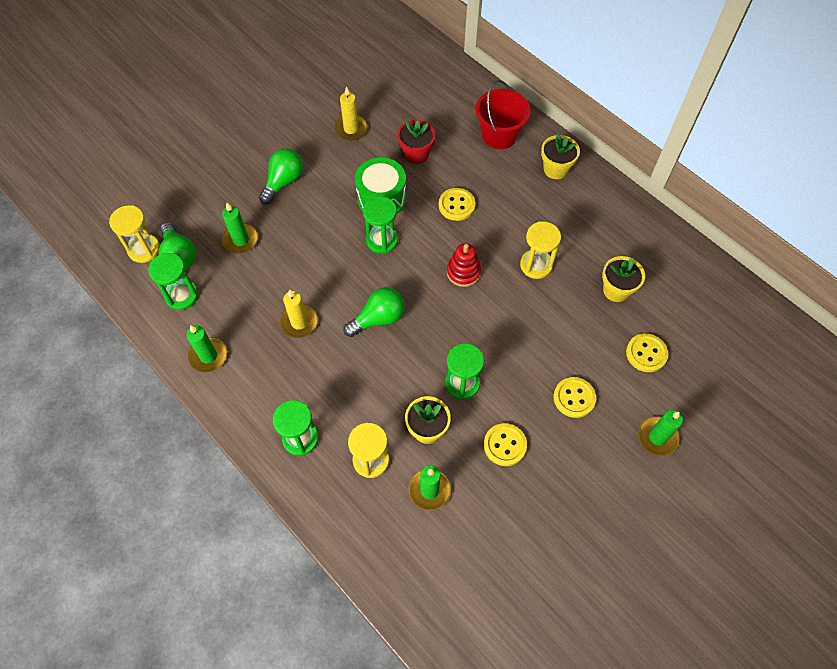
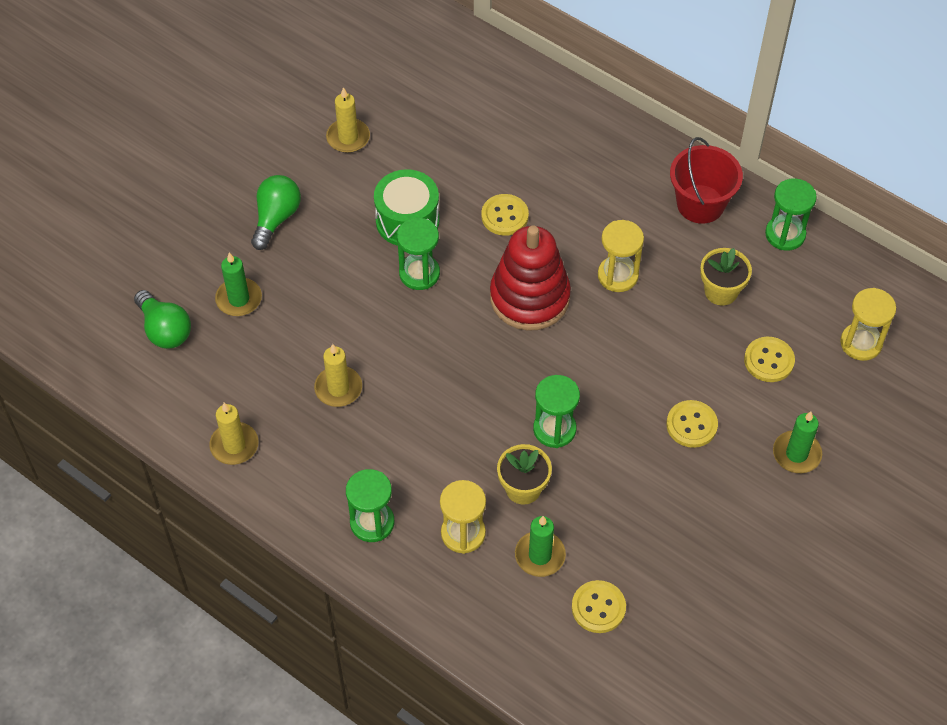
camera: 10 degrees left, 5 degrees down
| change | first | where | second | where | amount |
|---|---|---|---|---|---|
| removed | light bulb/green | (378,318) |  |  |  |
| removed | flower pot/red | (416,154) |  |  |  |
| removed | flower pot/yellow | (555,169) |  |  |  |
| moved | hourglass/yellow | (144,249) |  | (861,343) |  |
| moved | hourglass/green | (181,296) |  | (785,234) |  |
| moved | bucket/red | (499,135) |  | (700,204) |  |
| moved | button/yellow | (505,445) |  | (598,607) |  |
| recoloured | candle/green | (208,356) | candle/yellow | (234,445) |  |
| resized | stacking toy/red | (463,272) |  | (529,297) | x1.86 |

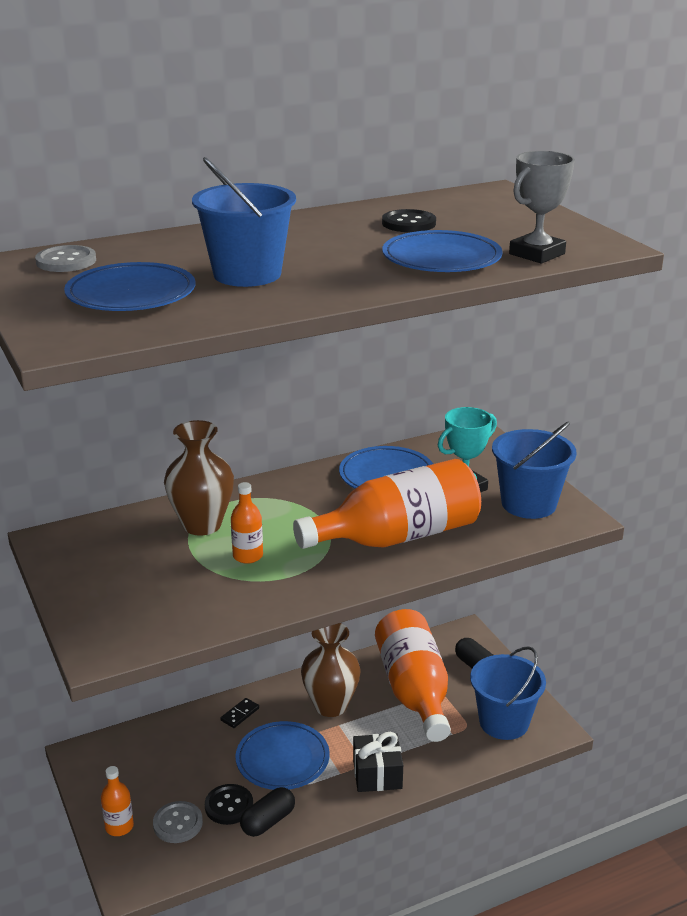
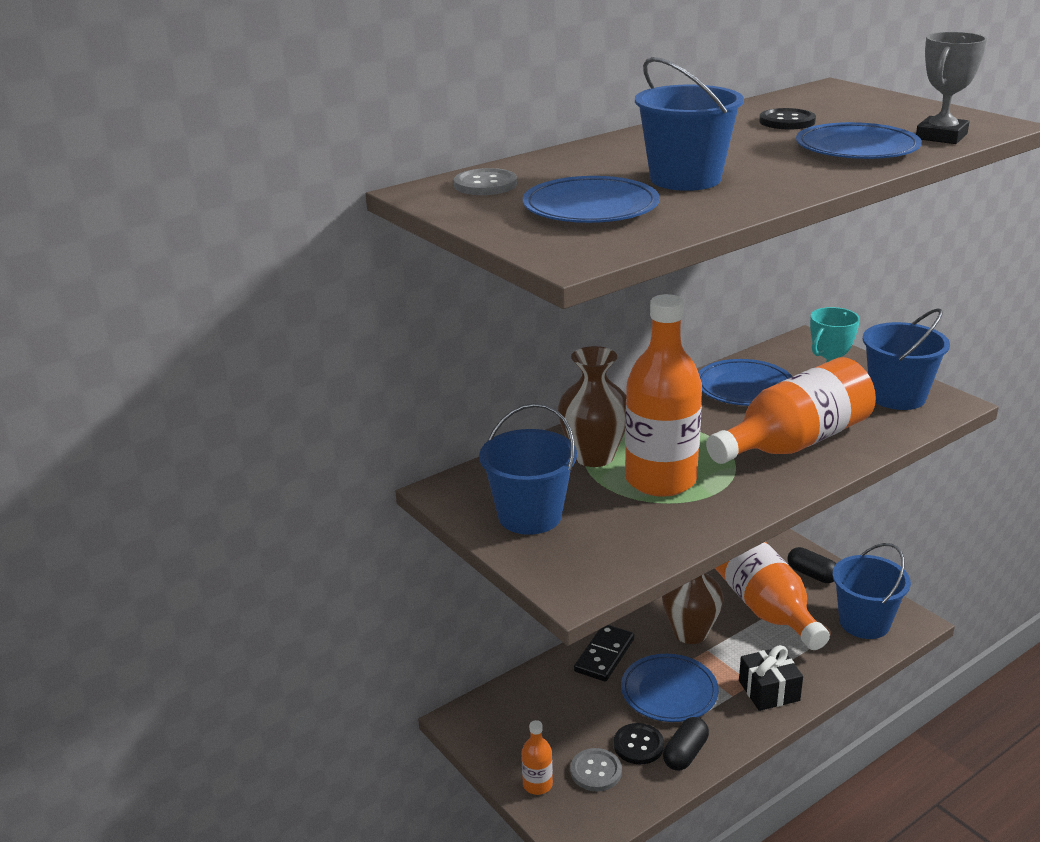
camera: 10 degrees left, 0 degrees up
| change | first | where | second | where | amount |
|---|---|---|---|---|---|
| added |  |  | bucket/blue | (530,516) |  |
| resized | domino/black | (240,714) |  | (604,655) | x1.82 |
| resized | bottle/orange | (248,556) |  | (660,480) | x2.28 |

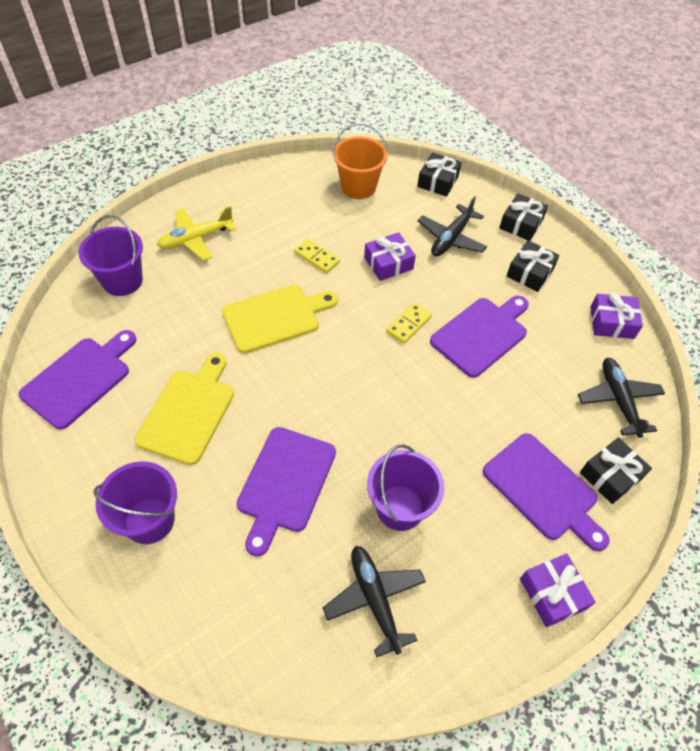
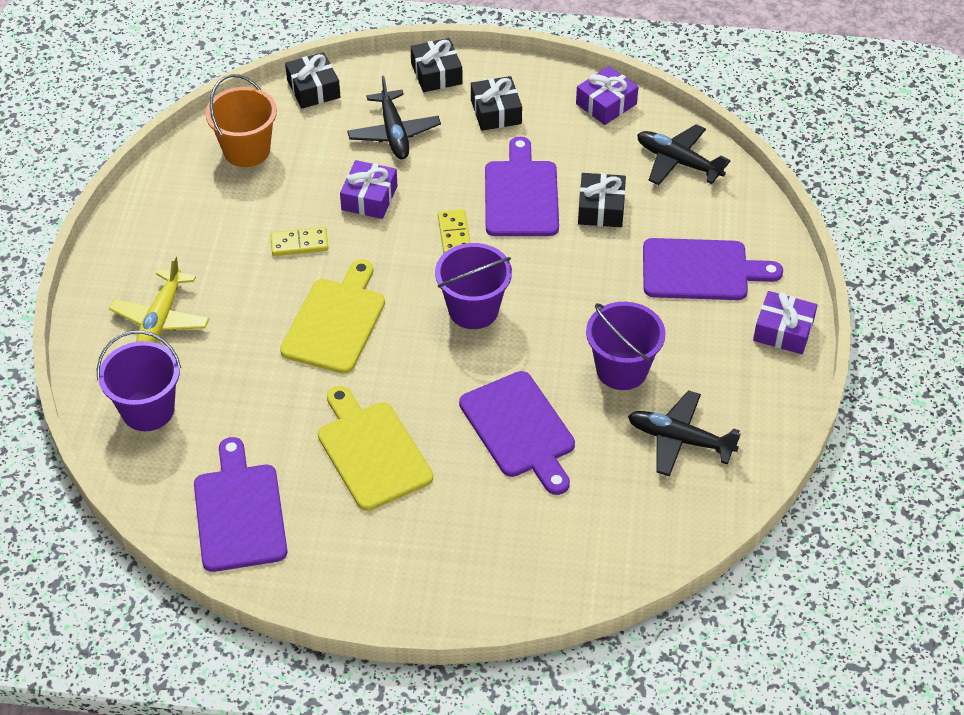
camera: 45 degrees left, 5 degrees down
| change | first | where | second | where | amount |
|---|---|---|---|---|---|
| moved | bucket/purple | (149,520) |  | (473,310) |  |
| moved | gift/black | (610,475) |  | (601,208) |  |

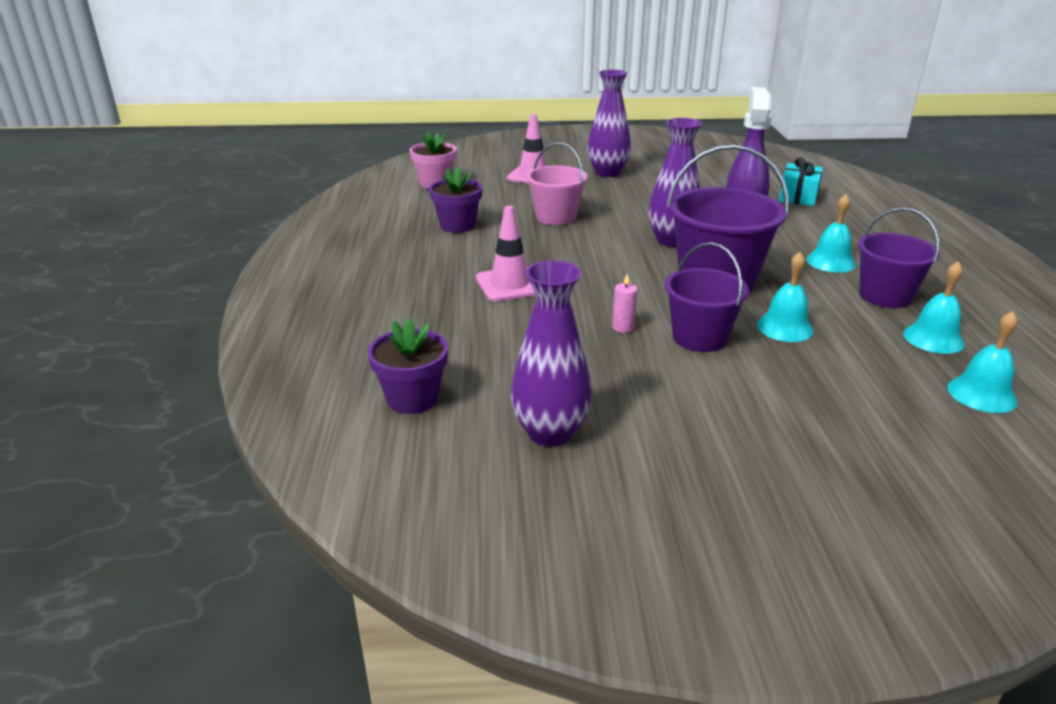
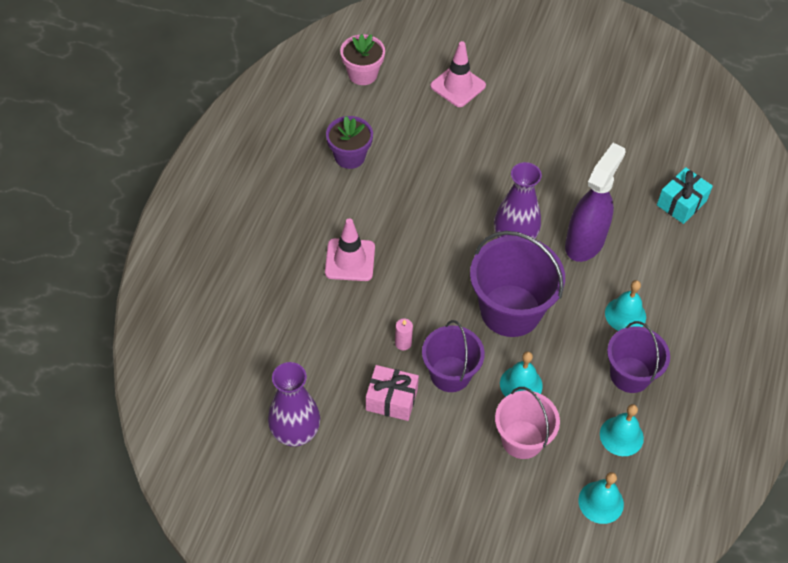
camera: 20 degrees right, 25 degrees up
| change | first | where | second | where | amount |
|---|---|---|---|---|---|
| removed | flower pot/purple | (412,398) |  |  |  |
| removed | vase/purple | (607,173) |  |  |  |
| added |  |  | gift/pink | (391,399) |  |
| moved | bucket/pink | (556,217) |  | (522,439) |  |

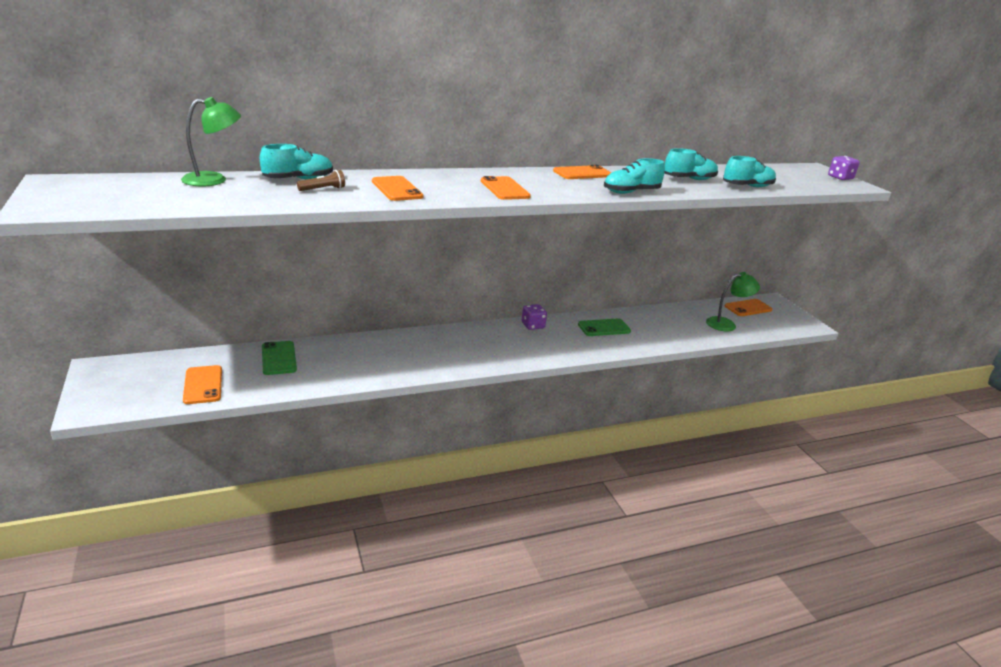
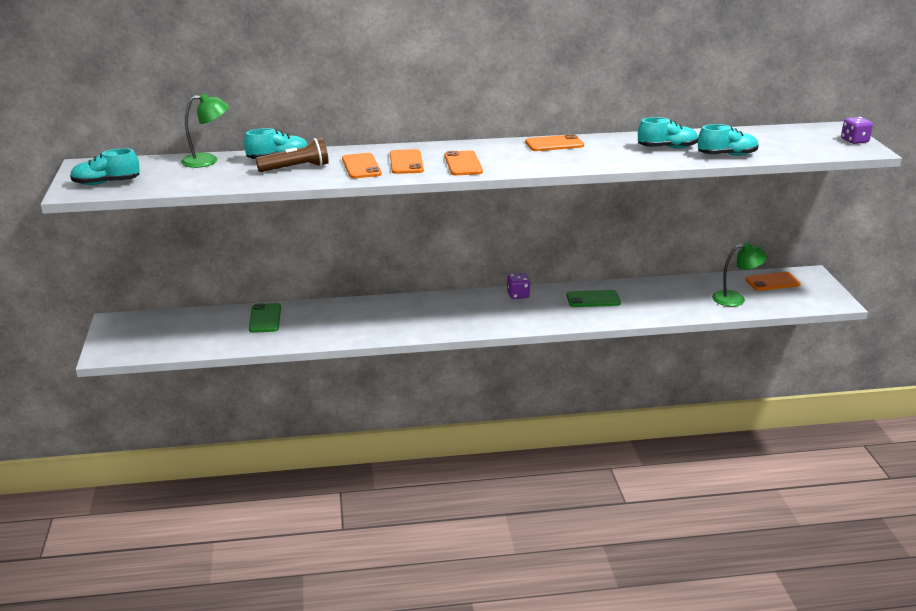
camera: 15 degrees right, 0 degrees up
| change | first | where | second | where | amount |
|---|---|---|---|---|---|
| moved | phone/orange | (203,385) |  | (406,162) |  |
| moved | shoe/turquoise | (631,192) |  | (106,183) |  |
| resized | flashlight/brown | (323,189) |  | (296,168) | x1.74 |

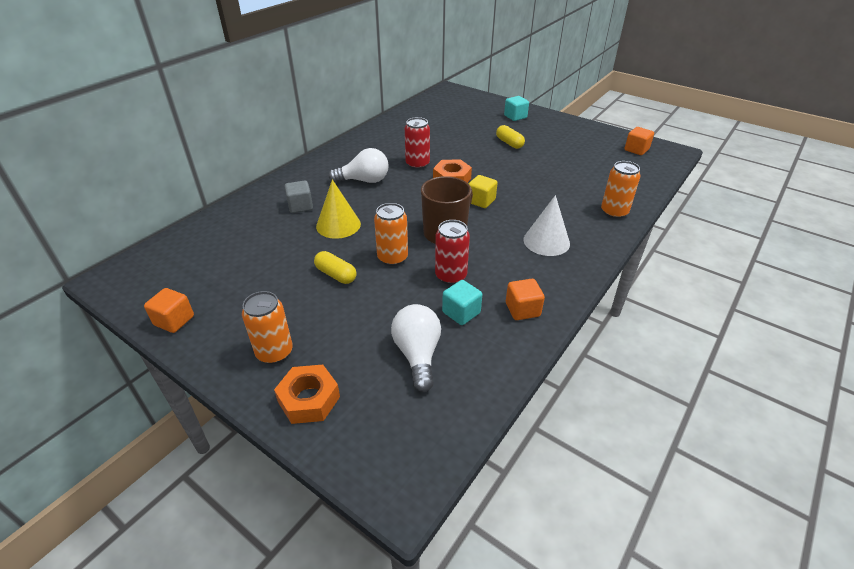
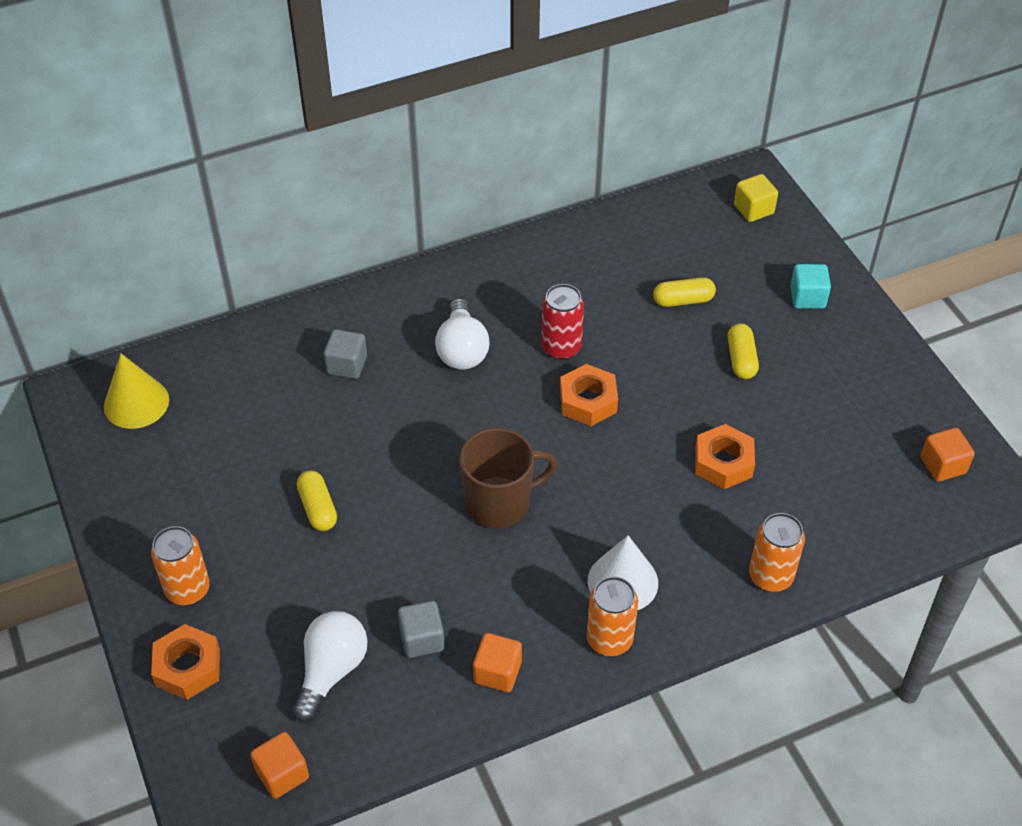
camera: 30 degrees right, 10 degrees up
| change | first | where | second | where | amount |
|---|---|---|---|---|---|
| removed | can/red | (451,276) |  |  |  |
| added |  |  | capsule/yellow | (683,300) |  |
| added |  |  | nut/orange | (723,462) |  |
| moved | cube/orange | (174,320) |  | (282,774) |  |
| moved | cone/yellow | (338,225) |  | (136,403) |  |
| moved | can/orange | (392,258) |  | (609,639) |  |
| moved | cube/yellow | (481,201) |  | (753,209) |  |
| recoloured | cube/turquoise | (461,312) | cube/grey | (422,639) |  |
| turned | light bulb/white | (364,180) |  | (462,350) | 60 degrees clockwise |

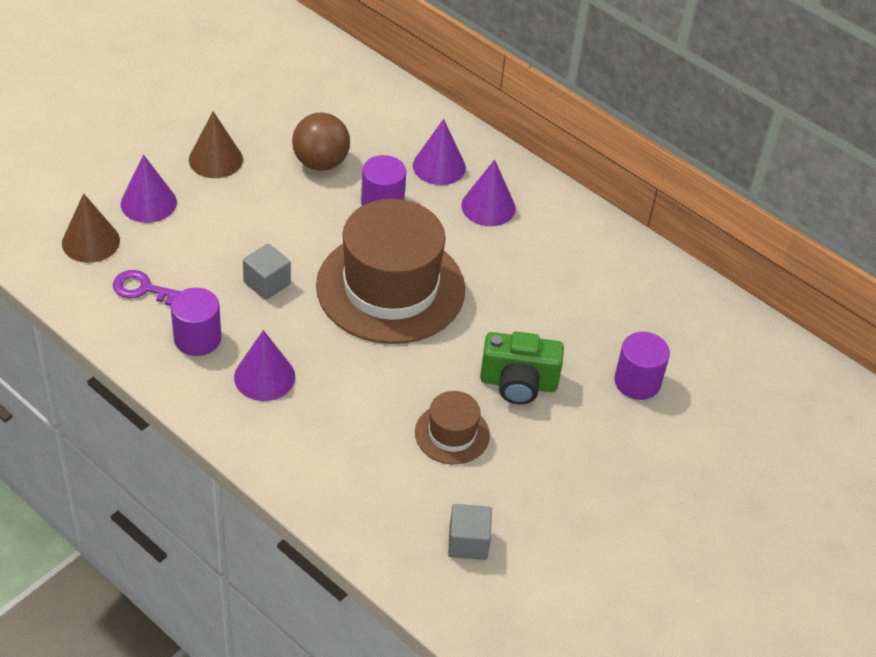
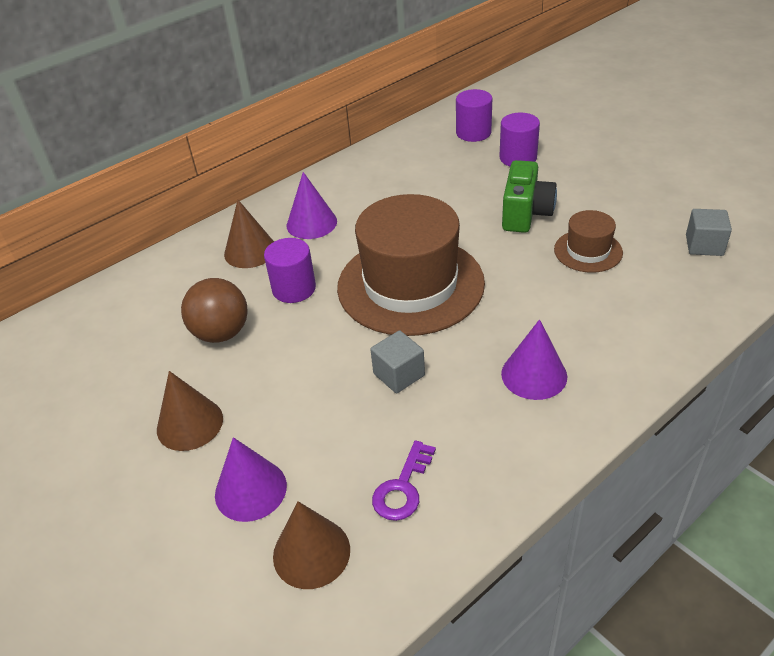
camera: 75 degrees left, 5 degrees down
| change | first | where | second | where | amount |
|---|---|---|---|---|---|
| moved | cylinder/purple | (197,338) |  | (473,133) |  |
| recoloured | cone/purple | (439,166) | cone/brown | (250,251) |  |

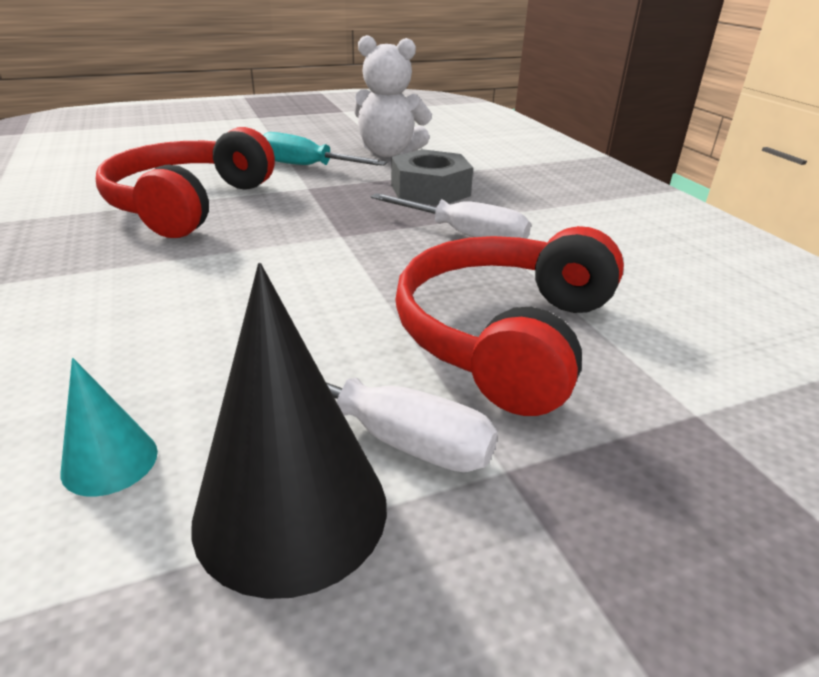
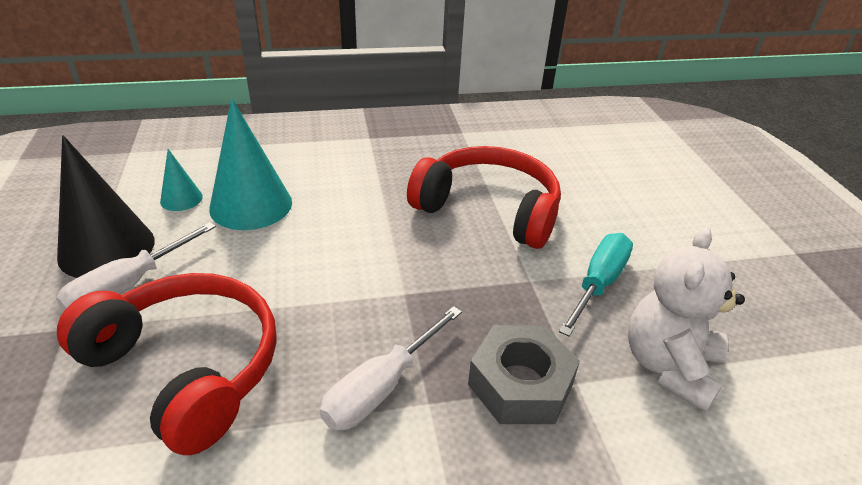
camera: 100 degrees right, 5 degrees up
| change | first | where | second | where | amount |
|---|---|---|---|---|---|
| added |  |  | cone/turquoise | (251,205) |  |

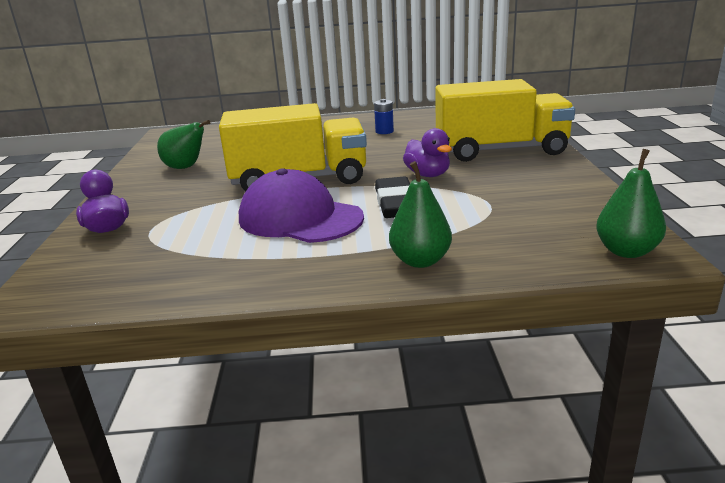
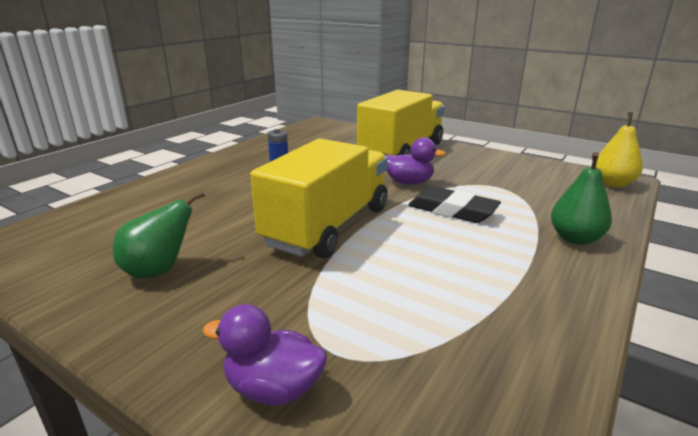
camera: 55 degrees left, 0 degrees up
| change | first | where | second | where | amount |
|---|---|---|---|---|---|
| removed | cap/purple | (300,218) |  |  |  |
| recoloured | pear/green | (626,251) | pear/yellow | (612,184) |  |

